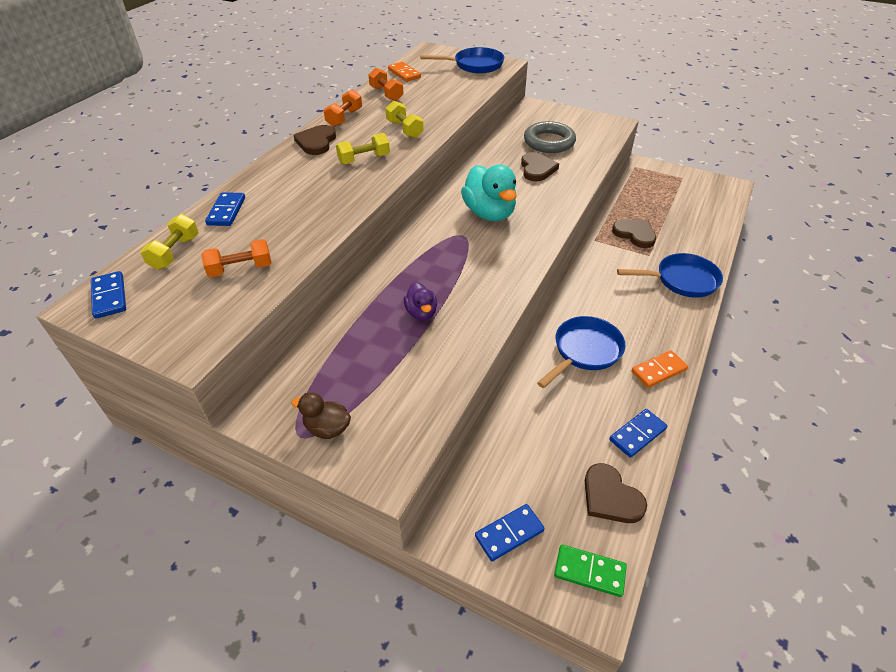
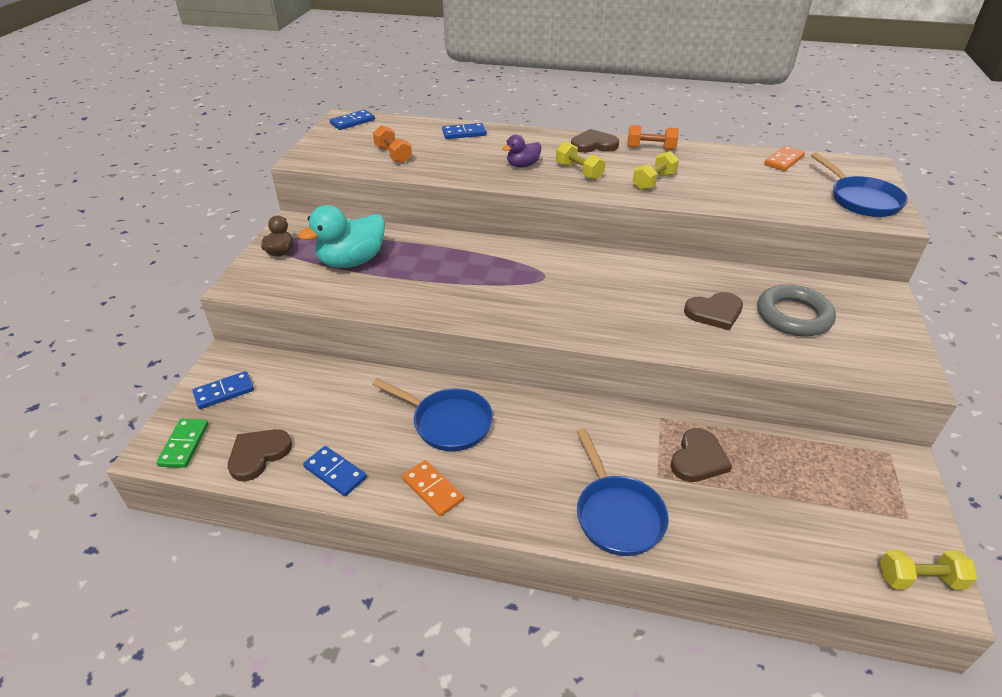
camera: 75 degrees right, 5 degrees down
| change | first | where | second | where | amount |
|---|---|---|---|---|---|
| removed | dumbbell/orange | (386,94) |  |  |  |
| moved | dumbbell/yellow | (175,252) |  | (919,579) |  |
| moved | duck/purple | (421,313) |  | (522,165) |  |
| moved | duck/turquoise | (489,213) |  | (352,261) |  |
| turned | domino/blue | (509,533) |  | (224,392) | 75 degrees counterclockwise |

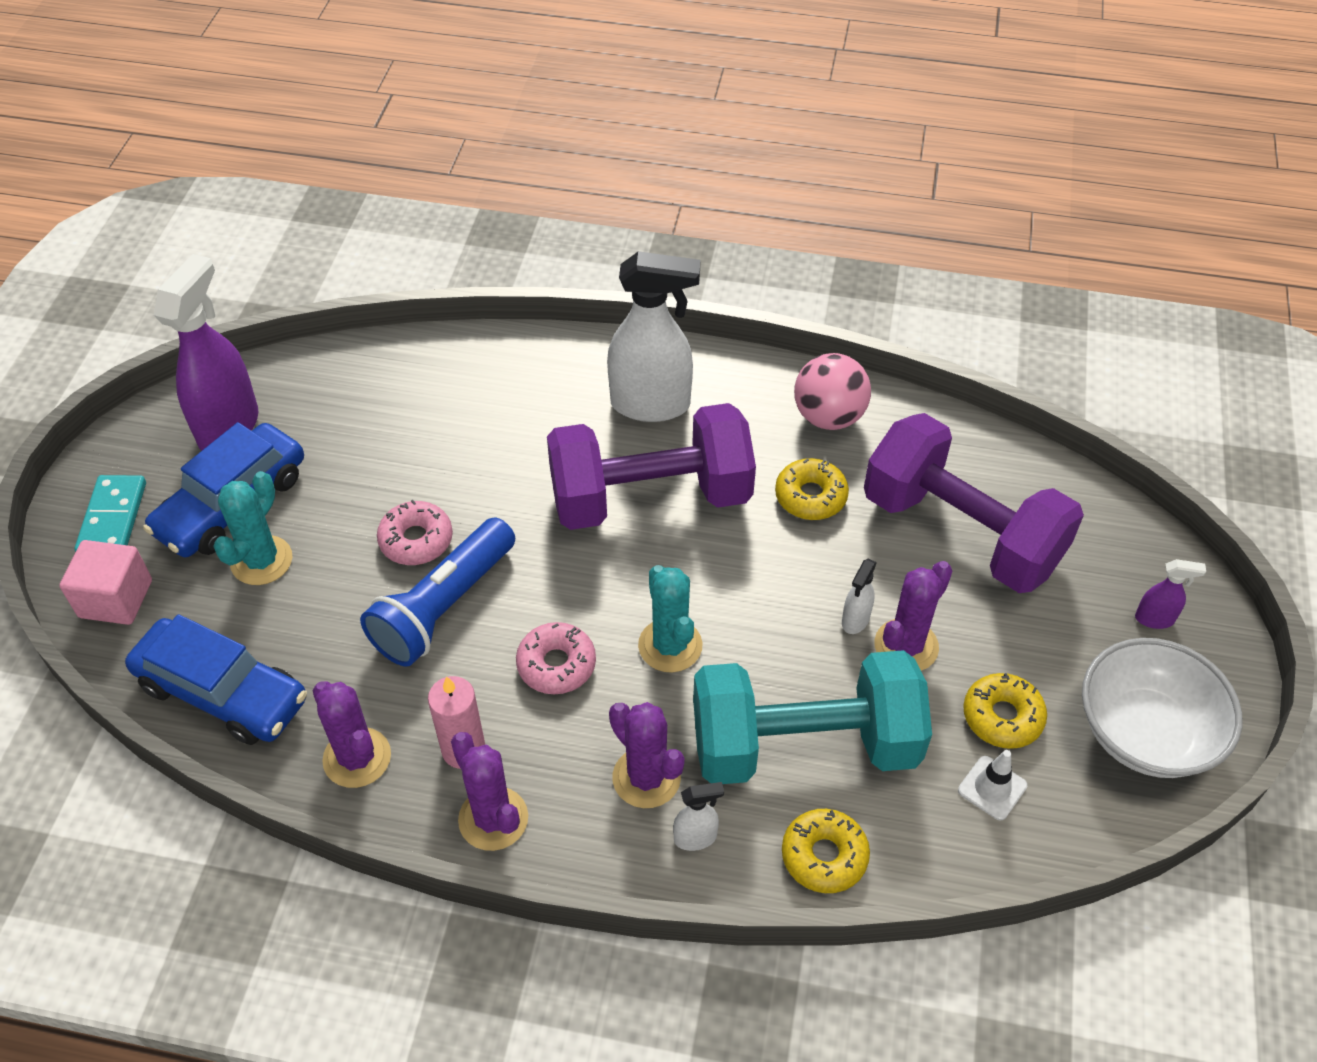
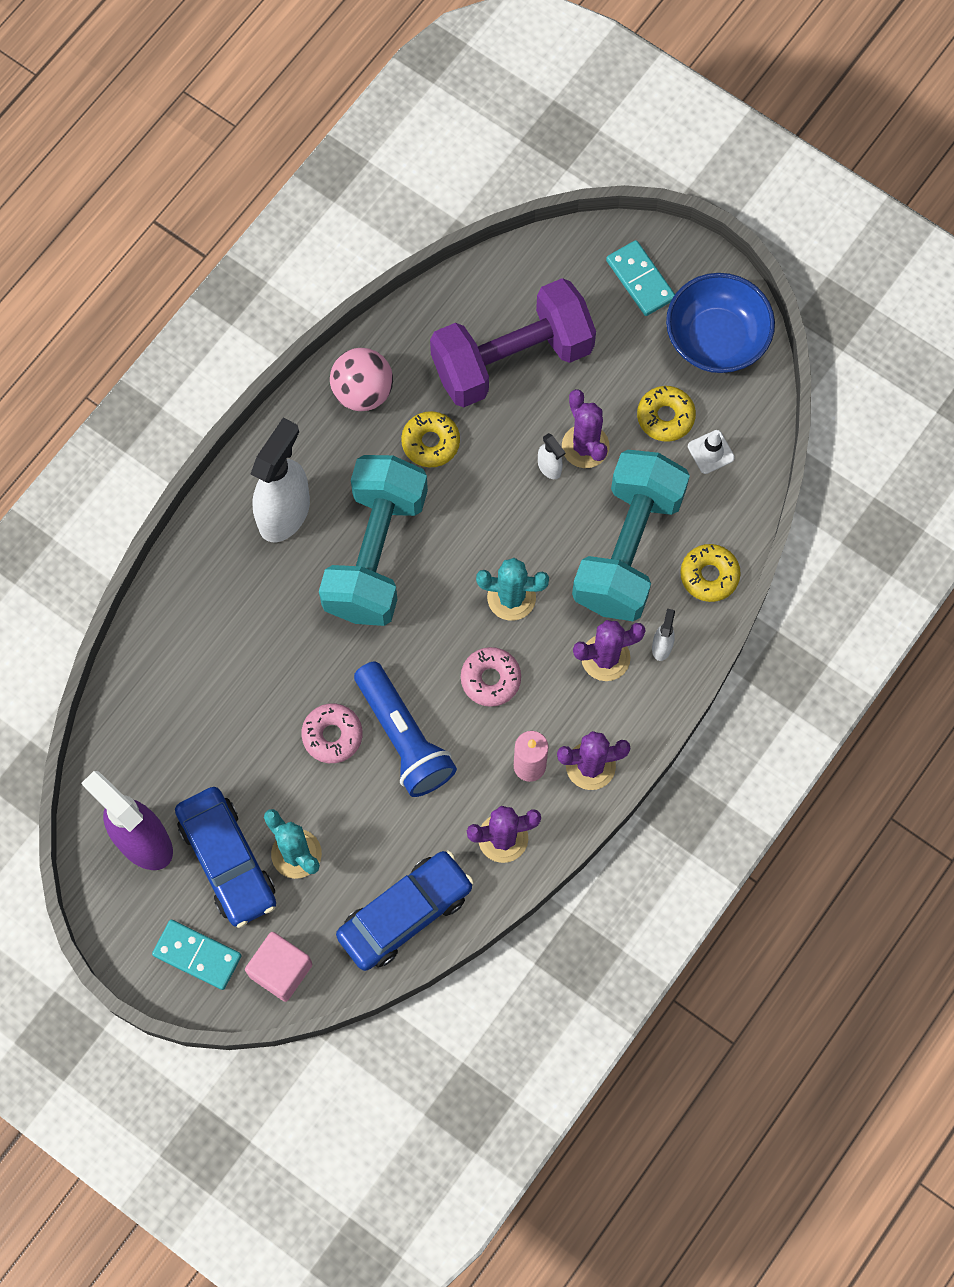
camera: 65 degrees left, 20 degrees up
| change | first | where | second | where | amount |
|---|---|---|---|---|---|
| replaced | spray bottle/purple | (1154,619) | domino/turquoise | (640,280) |  |
| recoloured | dumbbell/purple | (650,497) | dumbbell/turquoise | (375,553) |  |
| recoloured | bowl/white | (1145,732) | bowl/blue | (716,339) |  |

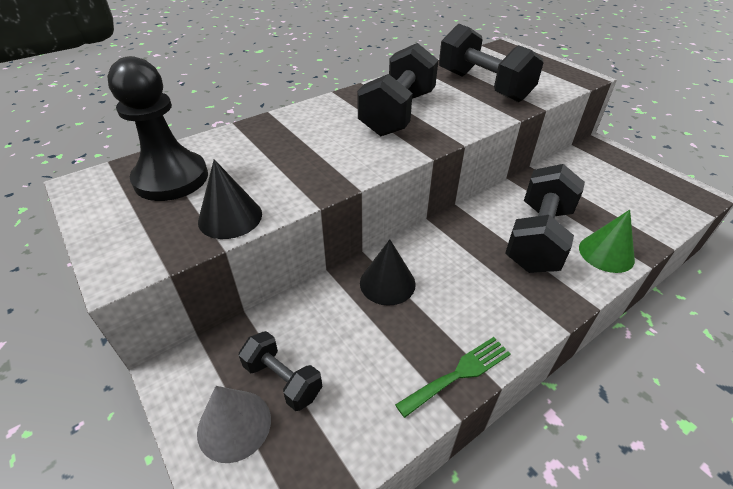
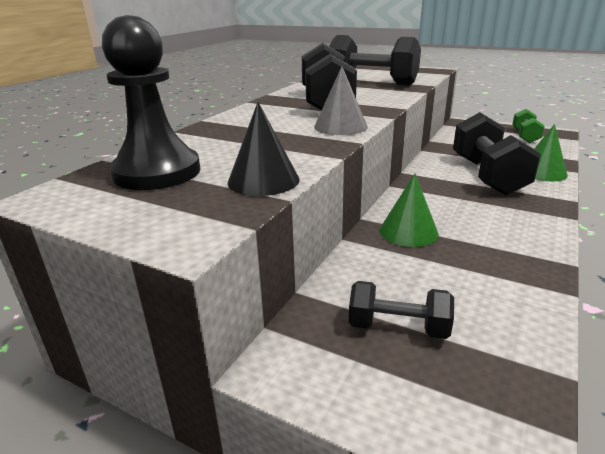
camera: 25 degrees left, 15 degrees down
| change | first | where | second | where | amount |
|---|---|---|---|---|---|
| removed | fork/green | (459,373) |  |  |  |
| added |  |  | dumbbell/green | (525,136) |  |
| moved | cone/grey | (234,425) |  | (340,127) |  |
| recoloured | cone/black | (387,283) | cone/green | (408,231) |  |

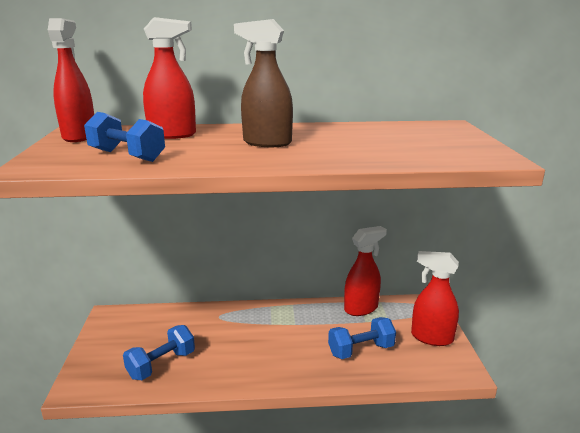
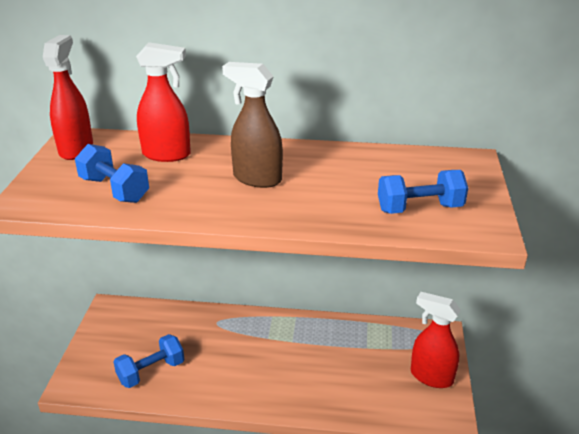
camera: 10 degrees right, 10 degrees up
| change | first | where | second | where | amount |
|---|---|---|---|---|---|
| removed | spray bottle/red | (361,308) |  |  |  |
| moved | dumbbell/blue | (361,350) |  | (419,208) |  |

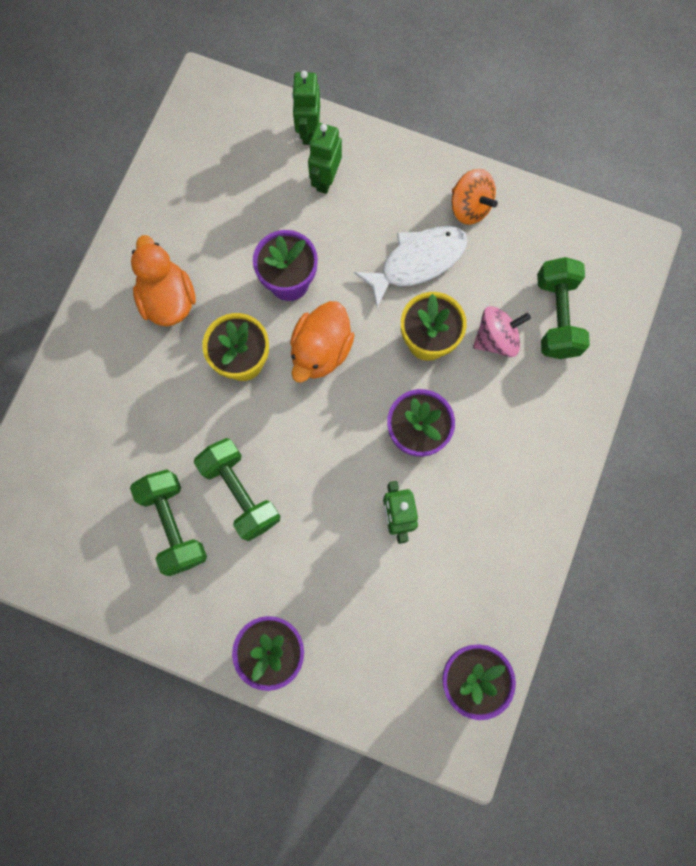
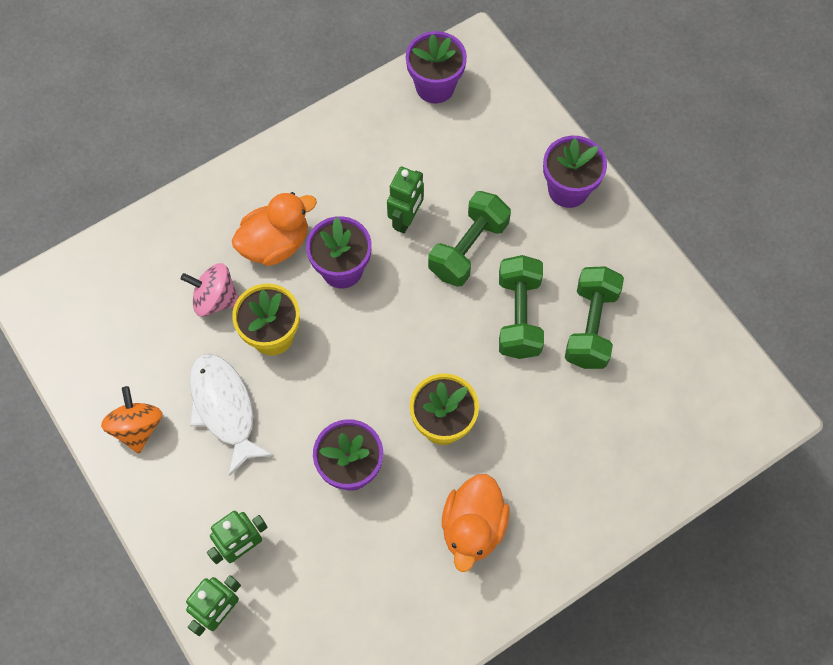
camera: 145 degrees left, 10 degrees down
| change | first | where | second | where | amount |
|---|---|---|---|---|---|
| moved | duck/orange | (321,351) |  | (275,244) |  |
| moved | dumbbell/green | (556,317) |  | (468,248) |  |
| turned | fish/white | (417,262) |  | (225,409) | 60 degrees clockwise |

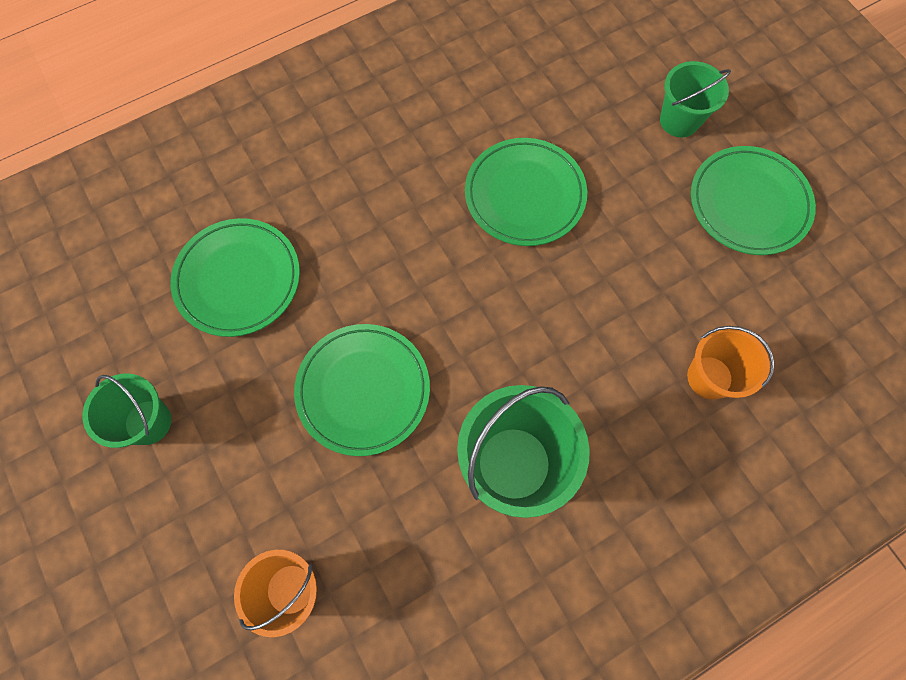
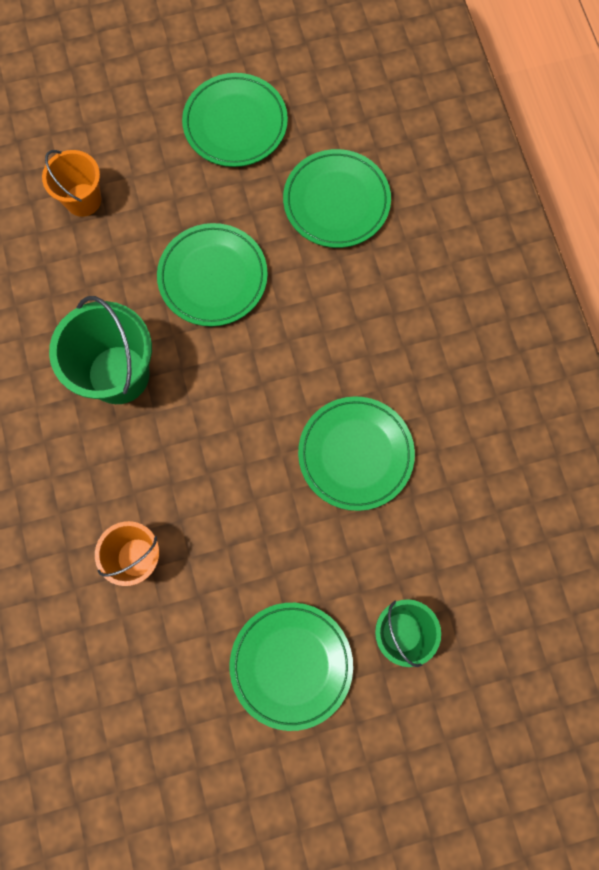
camera: 105 degrees right, 5 degrees up
| change | first | where | second | where | amount |
|---|---|---|---|---|---|
| replaced | bucket/green | (148,422) | plate/green | (235,124) |  |

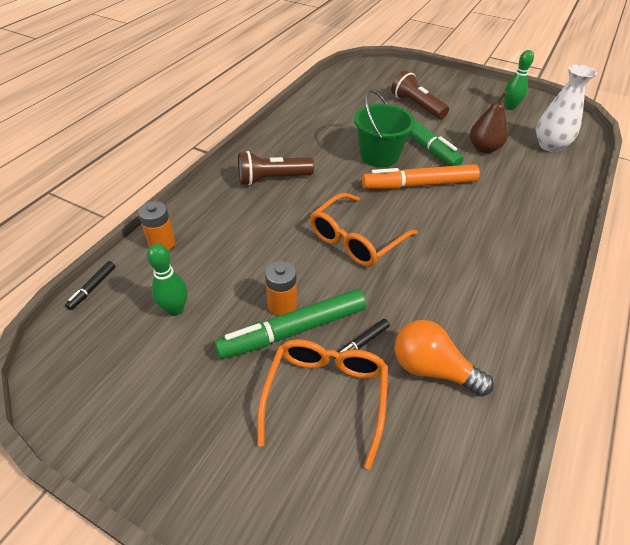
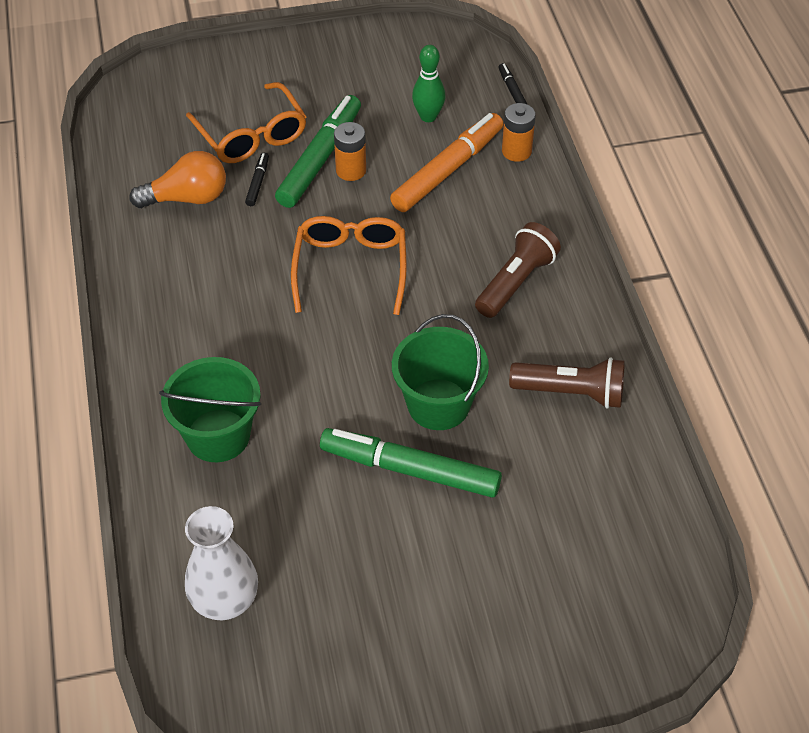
camera: 140 degrees right, 5 degrees up
| change | first | where | second | where | amount |
|---|---|---|---|---|---|
| removed | pear/brown | (484,148) |  |  |  |
| removed | bowling pin/green | (510,107) |  |  |  |
| added |  |  | bucket/green | (218,435) |  |
| moved | marker/orange | (419,185) |  | (447,170) |  |
| moved | flashlight/brown | (417,106) |  | (571,393) |  |

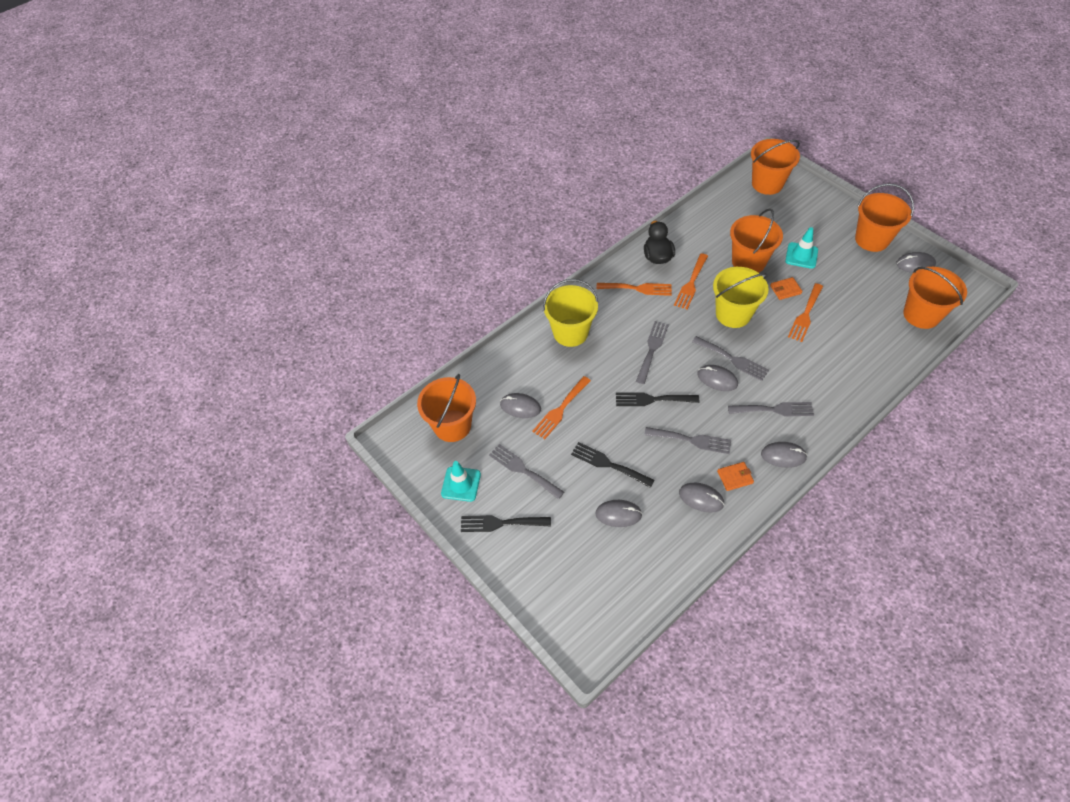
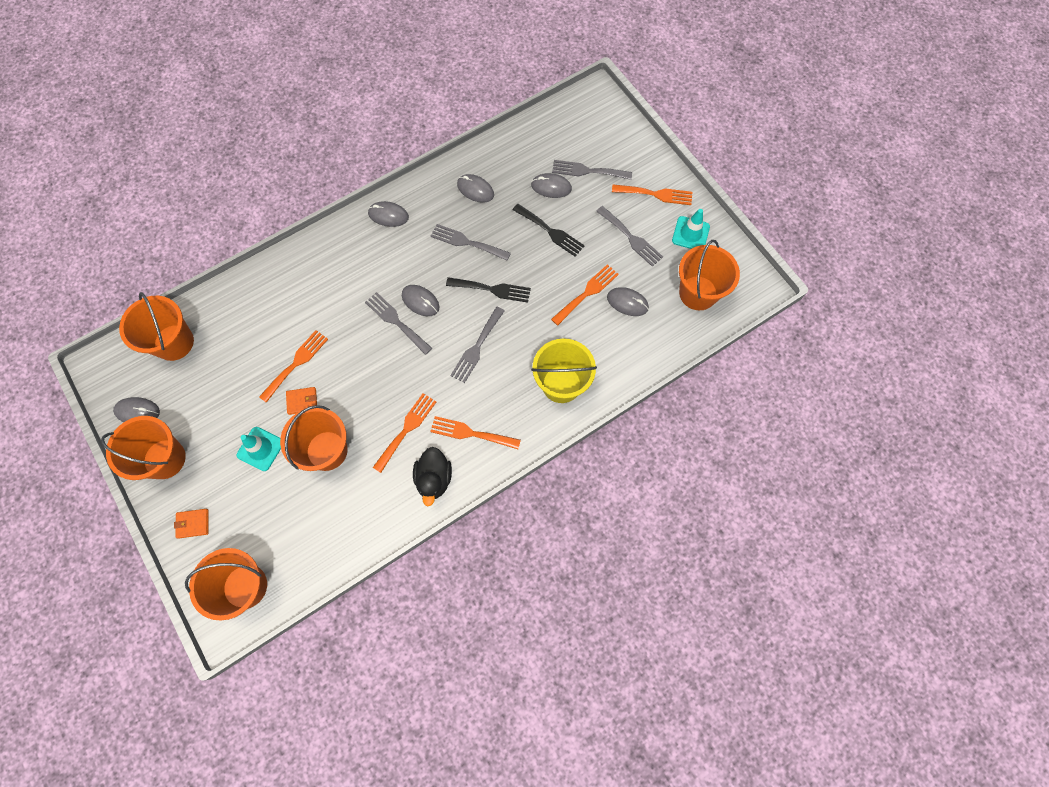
camera: 175 degrees left, 15 degrees up
| change | first | where | second | where | amount |
|---|---|---|---|---|---|
| removed | bucket/yellow | (733,314) |  |  |  |
| moved | wallet/orange | (735,477) |  | (193,524) |  |
| moved | fork/grey | (775,409) |  | (587,171) |  |
| recoloured | fork/black | (500,523) | fork/orange | (656,194) |  |

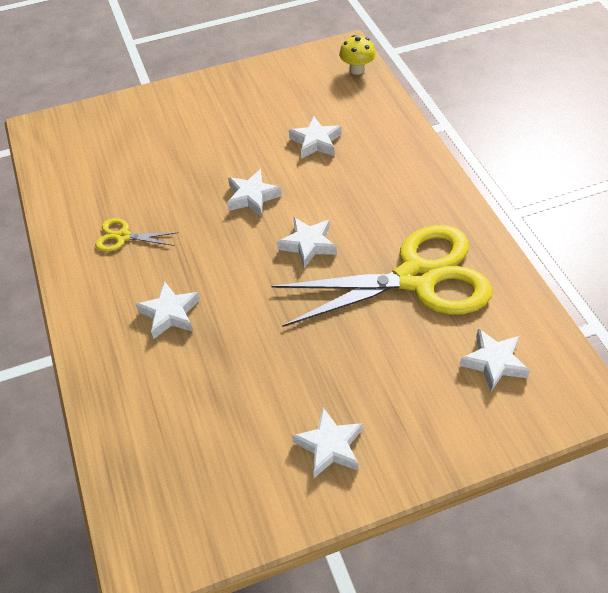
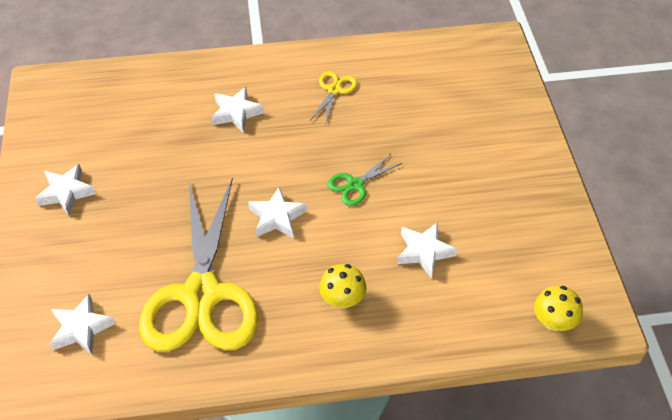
camera: 100 degrees right, 0 degrees up
| change | first | where | second | where | amount |
|---|---|---|---|---|---|
| added |  |  | mushroom/yellow | (342,300) |  |
| replaced | star/white | (252,197) | scissors/green | (355,185) |  |

